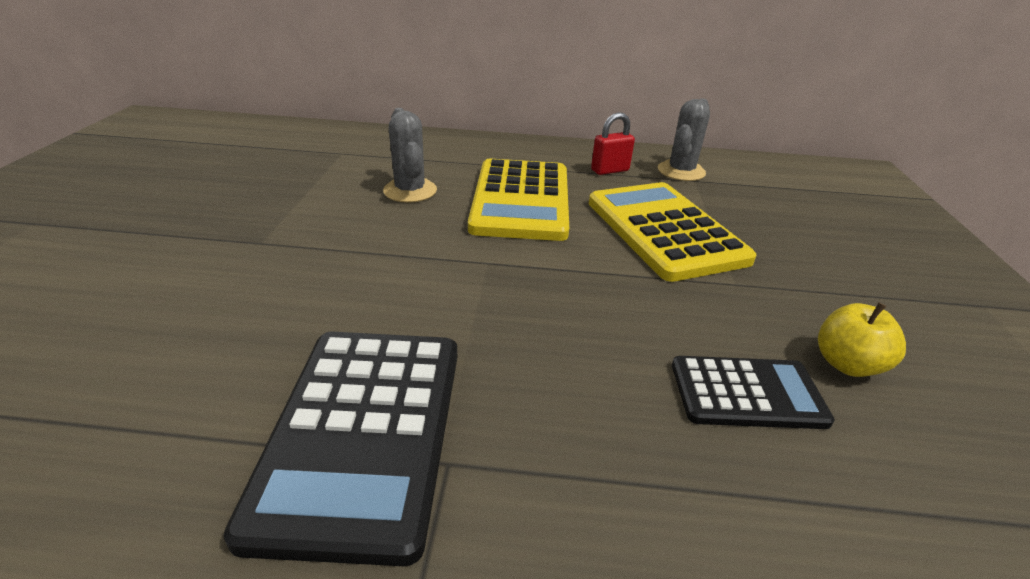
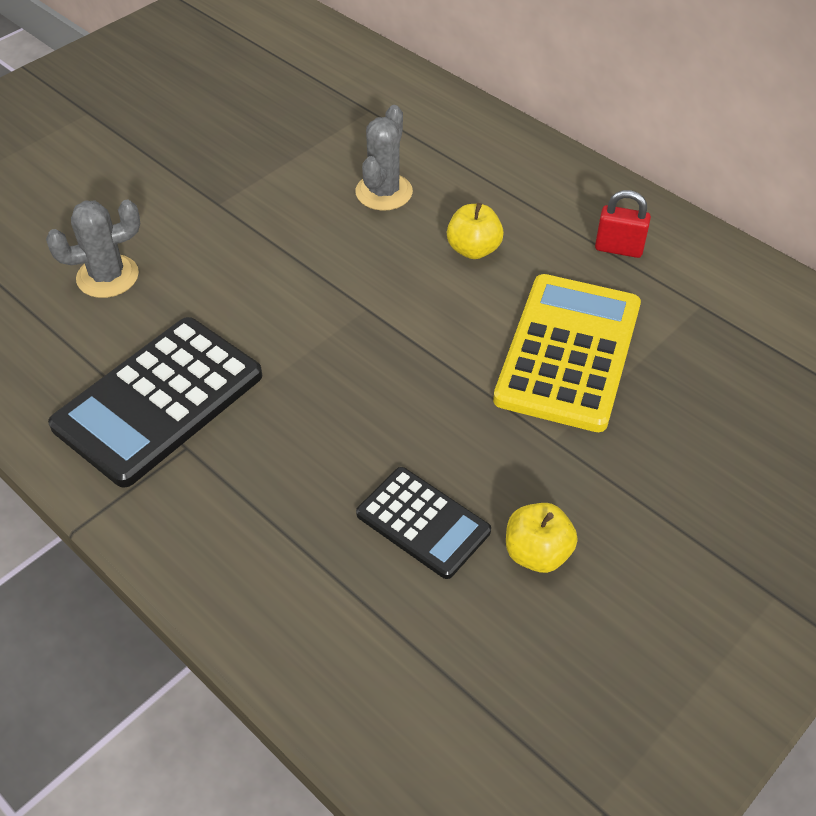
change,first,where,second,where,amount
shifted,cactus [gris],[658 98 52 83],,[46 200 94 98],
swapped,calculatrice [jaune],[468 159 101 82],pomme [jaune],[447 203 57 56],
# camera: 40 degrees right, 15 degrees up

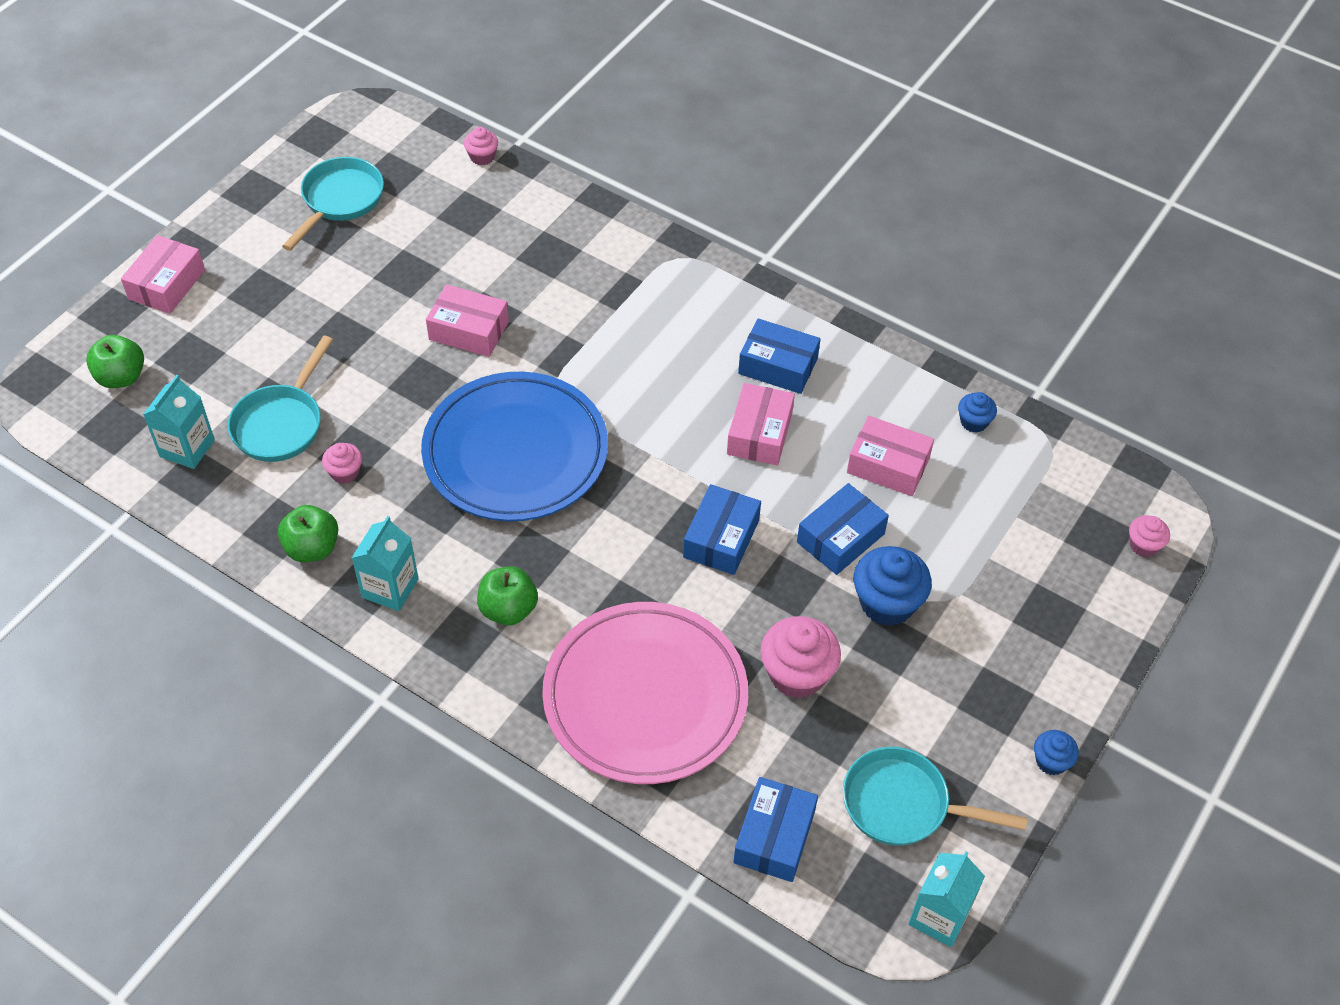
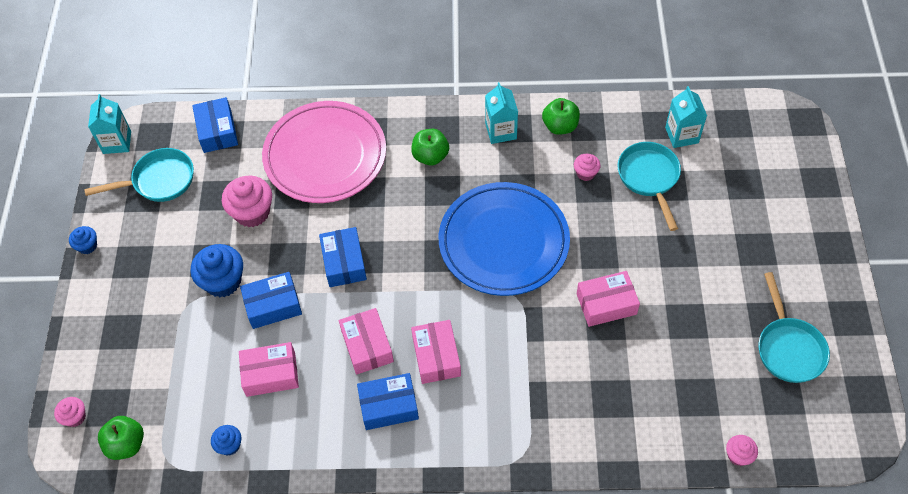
change,first,where,second,where,amount
shifted,pomme [vert],[86 335 58 53],,[98 416 46 44],
shifted,boîte [rose],[121 235 84 79],,[411 320 50 64],
rotated,boîte [bleu],[797 483 92 92],,[240 272 62 57],60 degrees clockwise
# camera: 150 degrees right, 5 degrees up

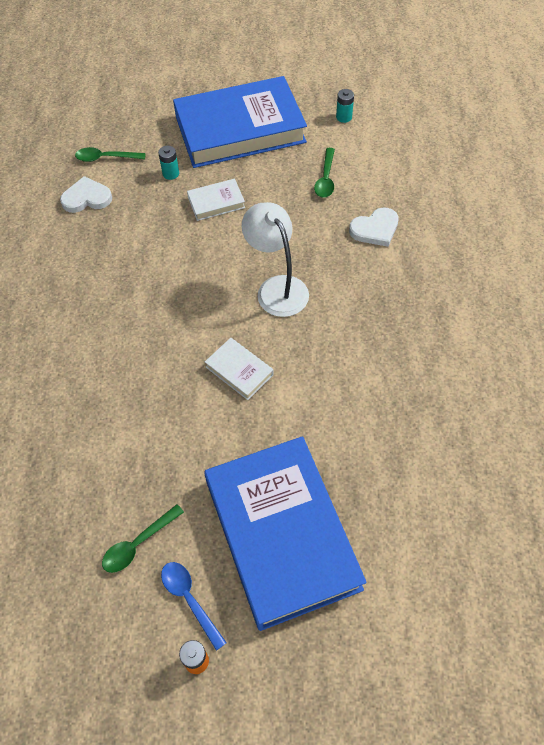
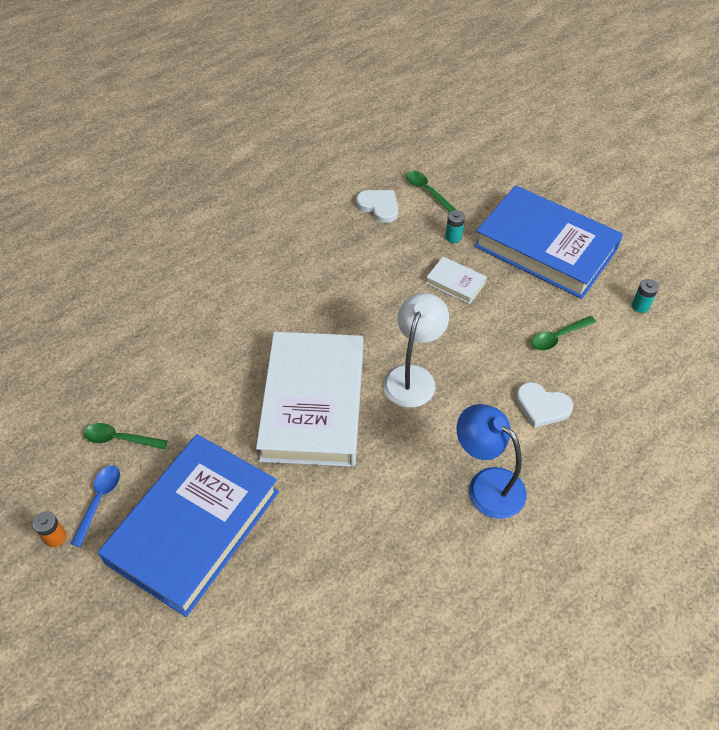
change,first,where,second,where,amount
new,,,lampe [bleu],[457 404 69 115],
scaled,livre [blanc],[205 338 69 62],,[256 332 107 135],x2.46
# camera: 50 degrees right, 5 degrees down

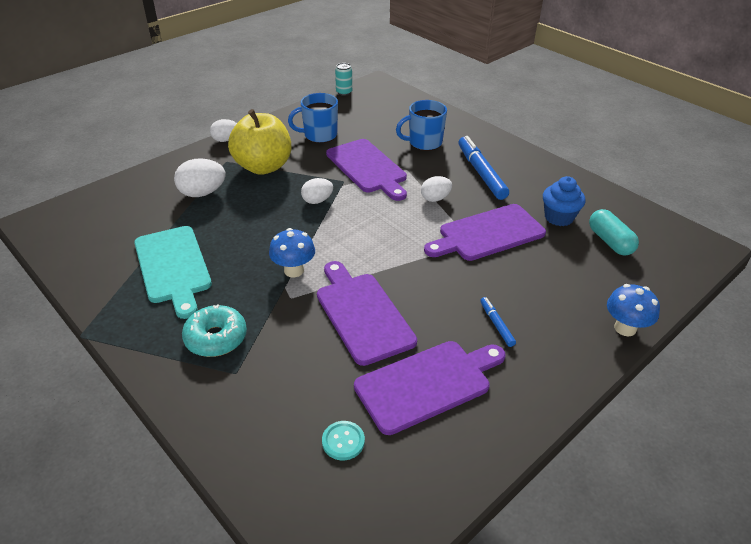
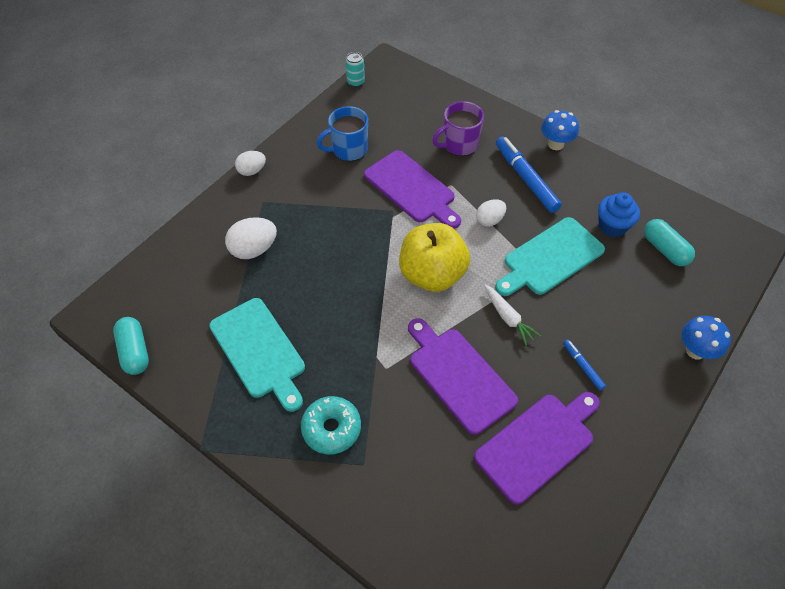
change,first,where,second,where,amount
gone,œuf [blanc],[301 178 32 26],,,
gone,bouton [turquoise],[322 421 43 39],,,
new,,,gélule [turquoise],[113 317 36 58],
new,,,carotte [blanc],[484 285 57 61],
shifted,pomme [jaune],[228 109 63 66],,[399 223 71 69],
shifted,champignon [bleu],[269 228 46 49],,[541 110 38 40],
repainted,tasse [bleu],[396 100 51 51],tasse [violet],[432 101 52 55],
repainted,planche à découper [violet],[424 204 122 57],planche à découper [turquoise],[495 217 110 79],
# camera: 10 degrees left, 15 degrees up

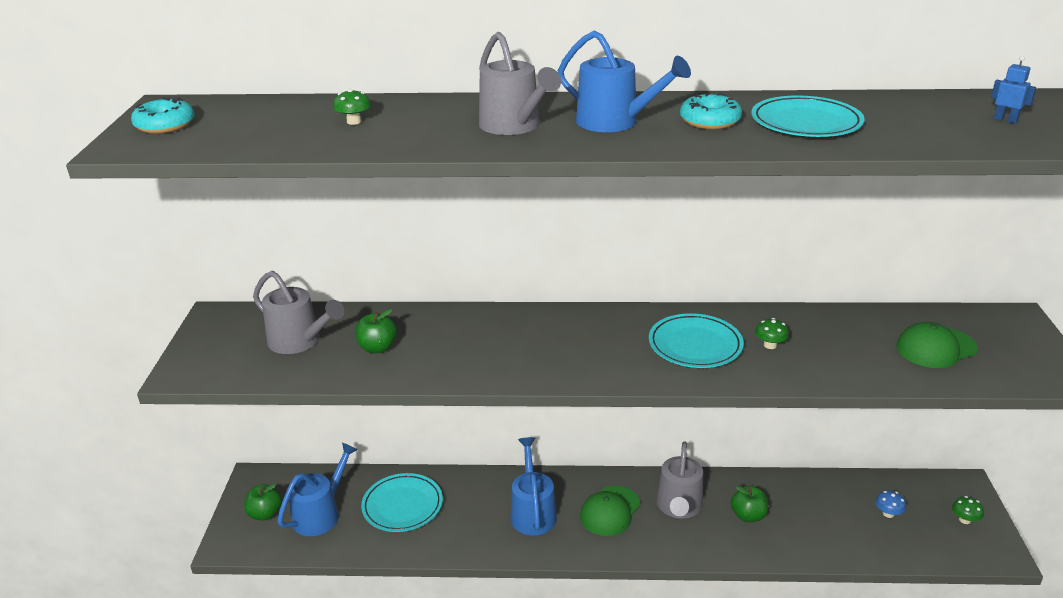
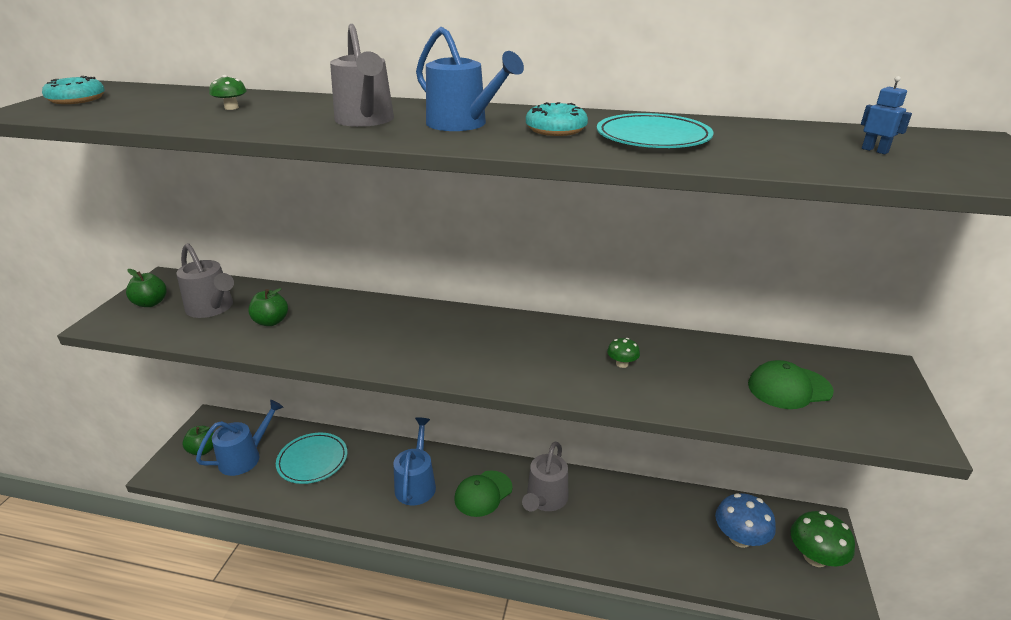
change,first,where,second,where,amount
gone,assiette [turquoise],[649 313 95 55],,,
shifted,pomme [vert],[731 485 37 37],,[126 269 40 38],
scaled,champignon [bleu],[875 490 31 28],,[715 493 61 55],x2.03
scaled,champignon [vert],[952 496 32 28],,[790 511 65 56],x2.03
# camera: 10 degrees right, 0 degrees up

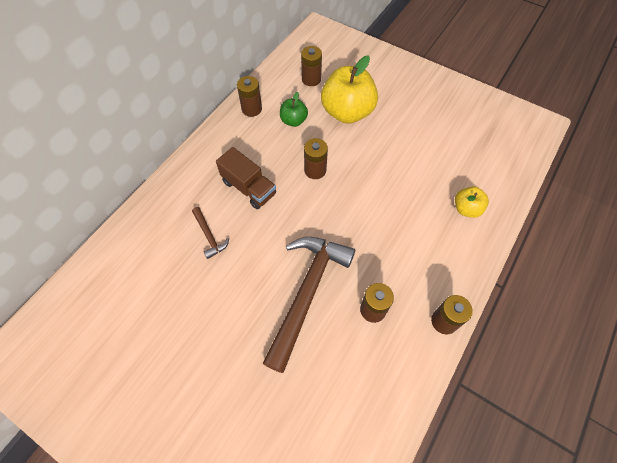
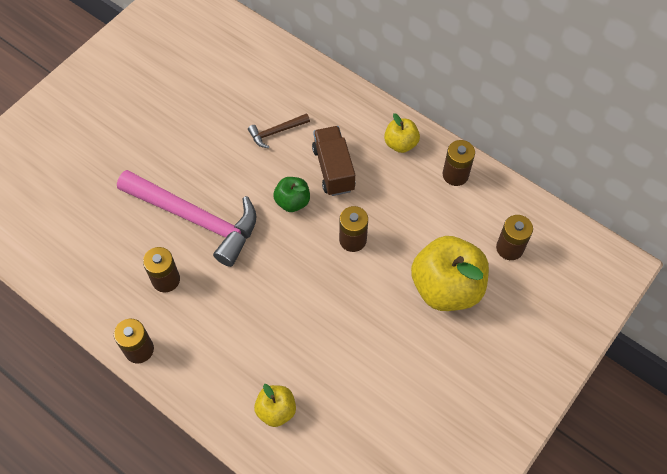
change,first,where,second,where,amount
new,,,pomme [jaune],[384 113 36 40],
shifted,pomme [vert],[280 92 28 35],,[273 177 37 35],
repainted,marteau [marron],[262 237 93 136],marteau [rose],[117 170 140 97],
rotated,camion [marron],[216 147 60 62],,[312 126 43 70],120 degrees clockwise
# camera: 95 degrees right, 0 degrees up

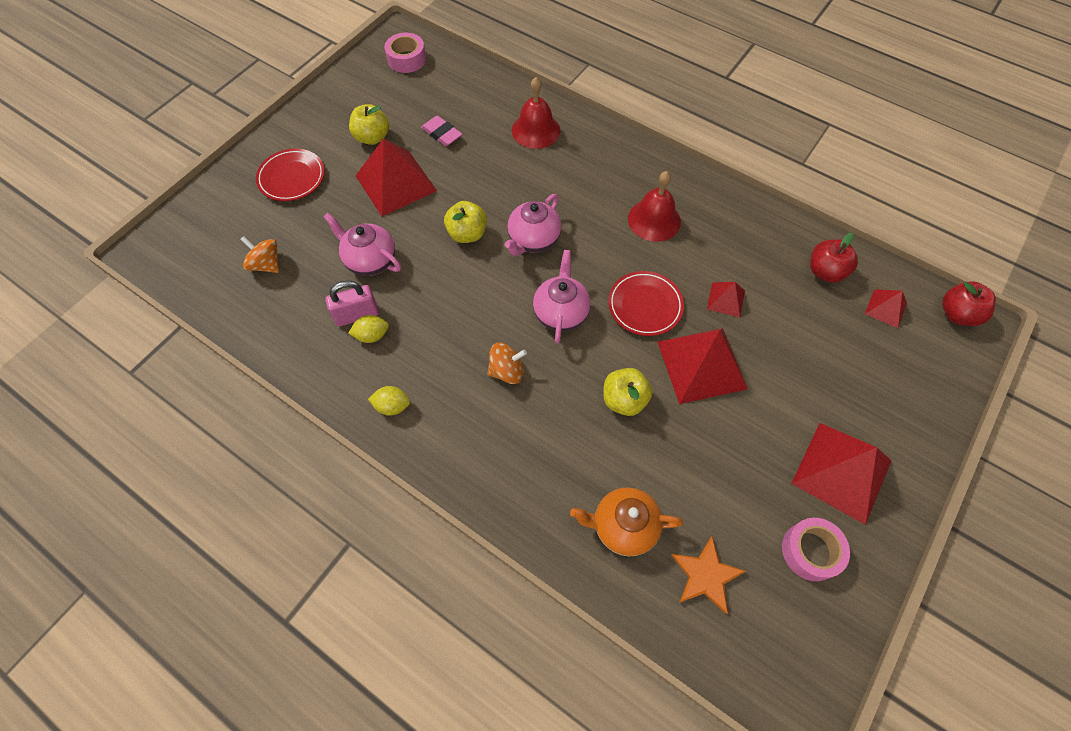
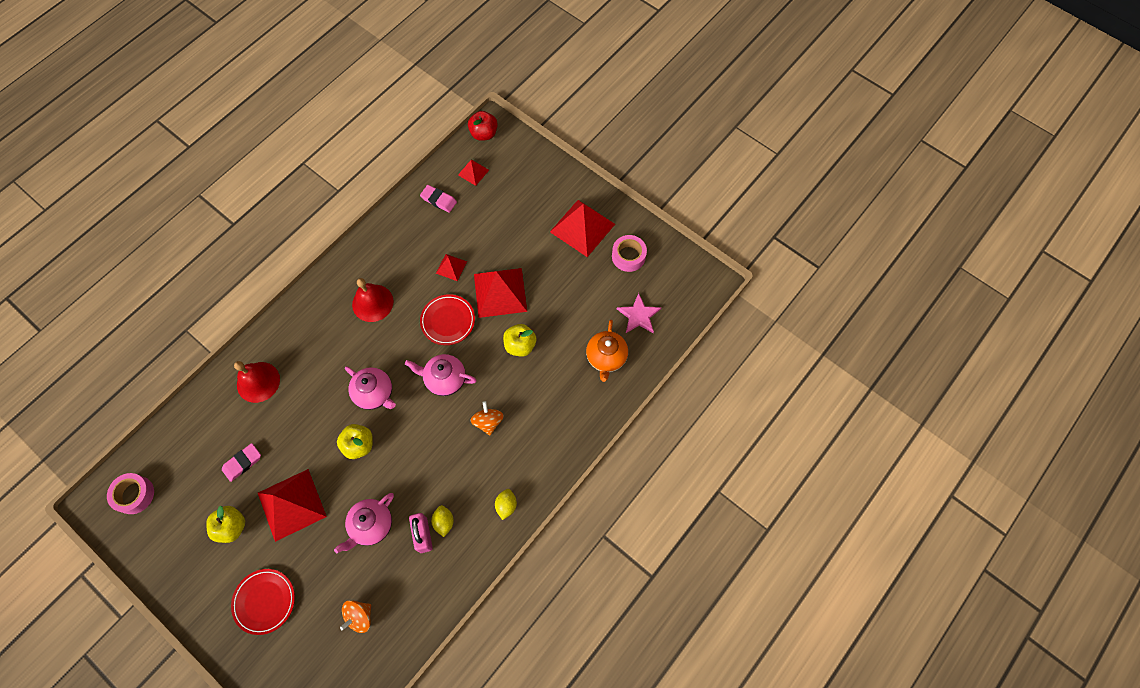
change,first,where,second,where,amount
swapped,pomme [rouge],[810 233 48 50],gomme [rose],[420 185 37 28],
repainted,étoile [orange],[671 536 75 78],étoile [rose],[617 293 44 40],
# camera: 85 degrees left, 5 degrees up

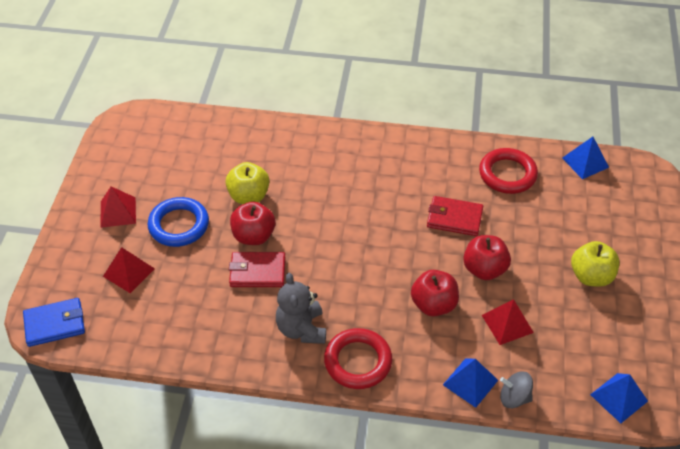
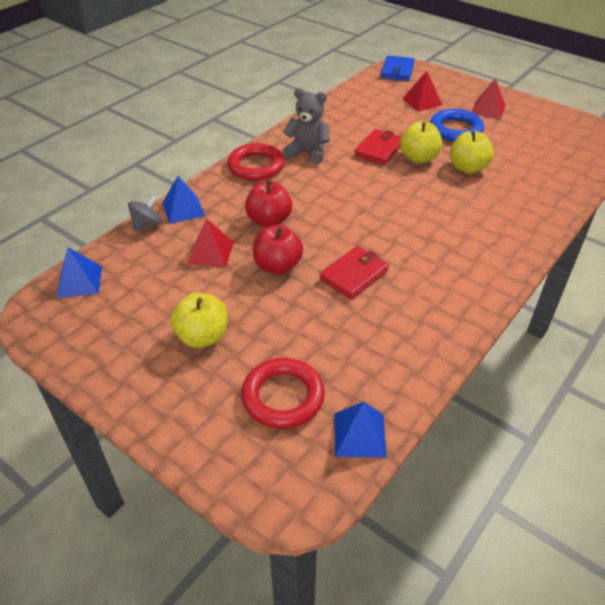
change,first,where,second,where,amount
shifted,anneau [rouge],[479 148 59 46],,[241 358 84 71],
repainted,pomme [rouge],[230 201 45 44],pomme [jaune],[400 121 42 42],
# camera: 120 degrees right, 5 degrees down

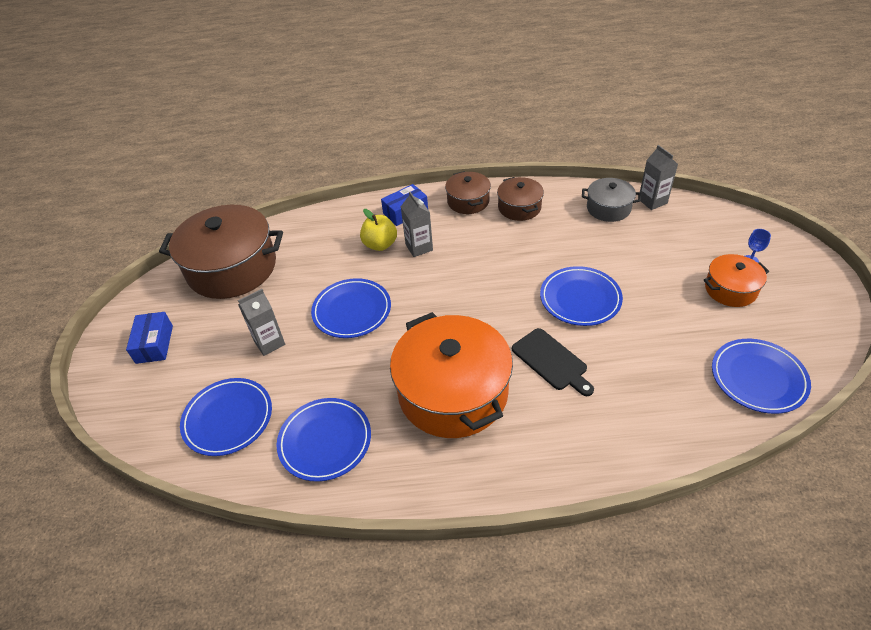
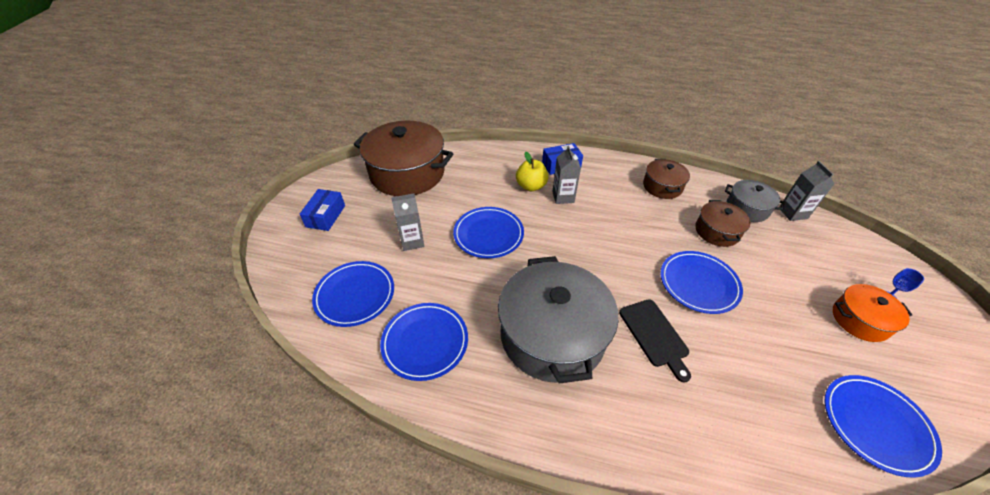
change,first,where,second,where,amount
shifted,marmite [marron],[445 171 46 43],,[696 200 54 47],
repainted,marmite [orange],[390 312 123 126],marmite [gris],[498 256 120 128],
# camera: 15 degrees right, 0 degrees up

